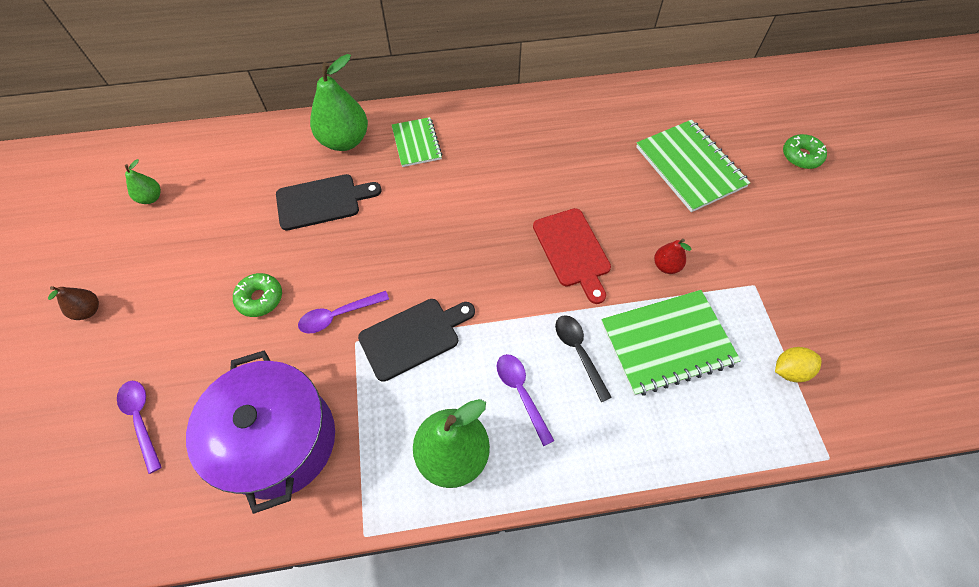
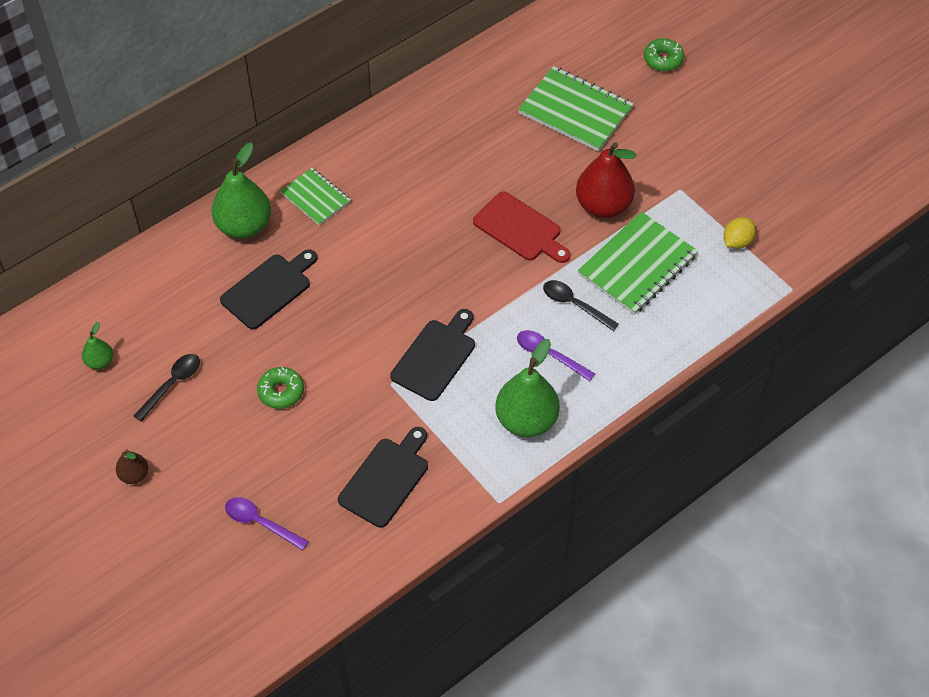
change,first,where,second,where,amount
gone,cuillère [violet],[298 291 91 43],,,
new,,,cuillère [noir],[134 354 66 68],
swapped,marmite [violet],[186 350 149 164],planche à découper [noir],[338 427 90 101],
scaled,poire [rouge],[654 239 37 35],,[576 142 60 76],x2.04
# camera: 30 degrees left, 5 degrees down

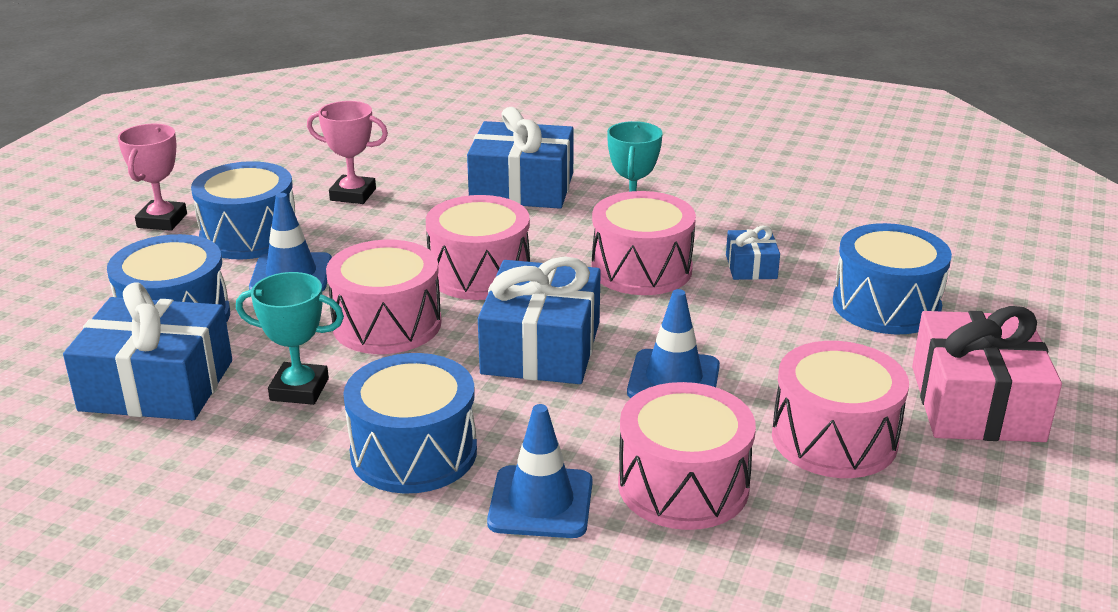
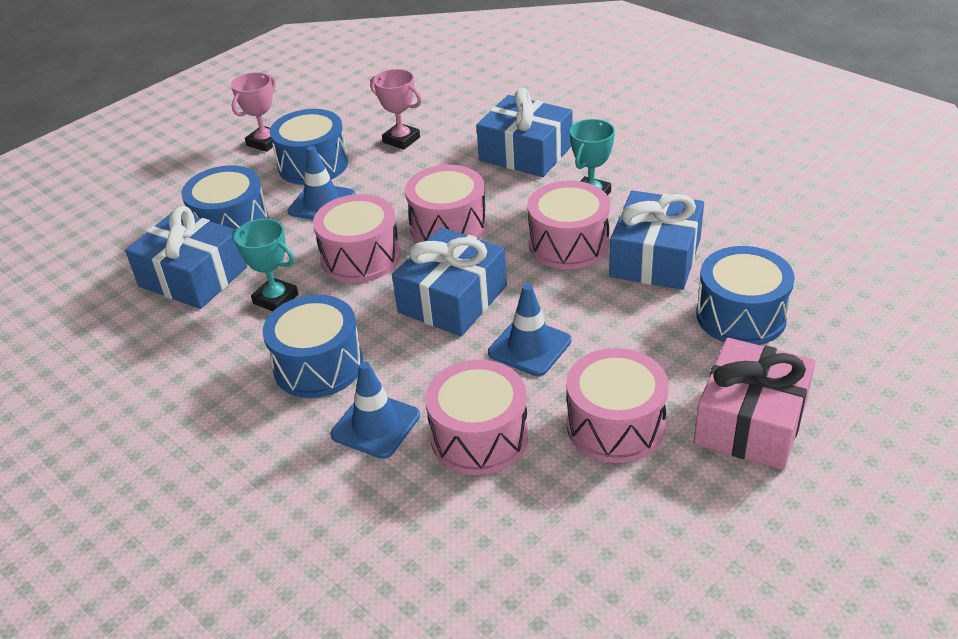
change,first,where,second,where,amount
scaled,cadeau [bleu],[726 226 54 54],,[609 190 95 100],x2.05
# camera: 25 degrees right, 10 degrees up

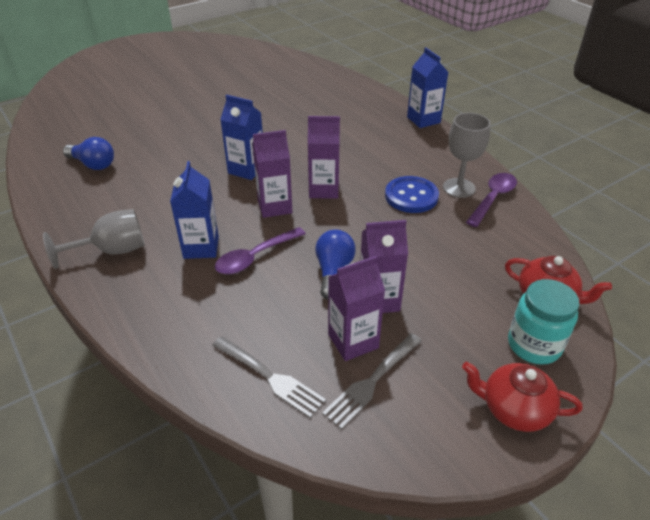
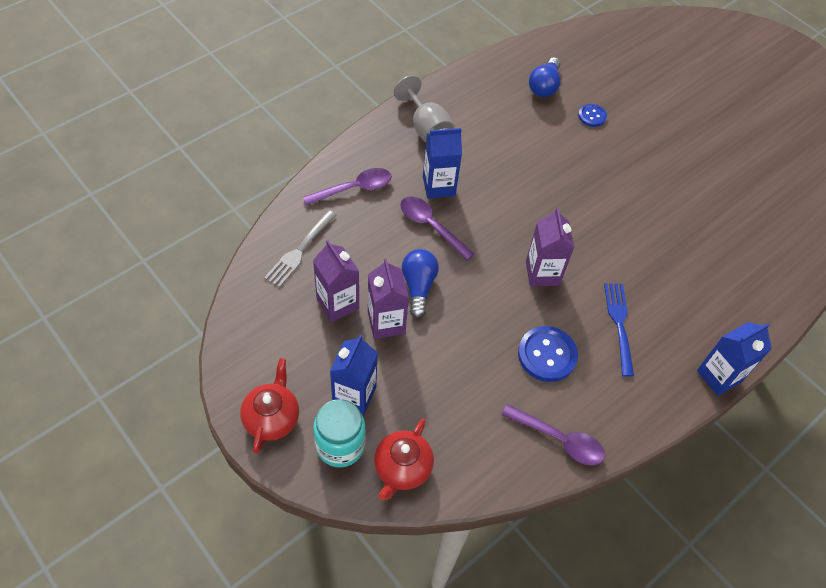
change,first,where,second,where,amount
gone,brique de lait [violet],[252 130 40 88],,,
gone,fourchette [gris],[322 333 100 97],,,
gone,verre à pied [gris],[443 113 48 85],,,
new,,,cuillère [violet],[303 168 89 38],
new,,,bouton [bleu],[578 104 29 23],
new,,,fourchette [bleu],[604 283 30 94],
shifted,brique de lait [bleu],[220 95 43 85],,[330 335 48 80],
rotated,ampoule [bleu],[315 229 41 70],,[402 249 37 69],90 degrees counterclockwise
# camera: 80 degrees right, 15 degrees up

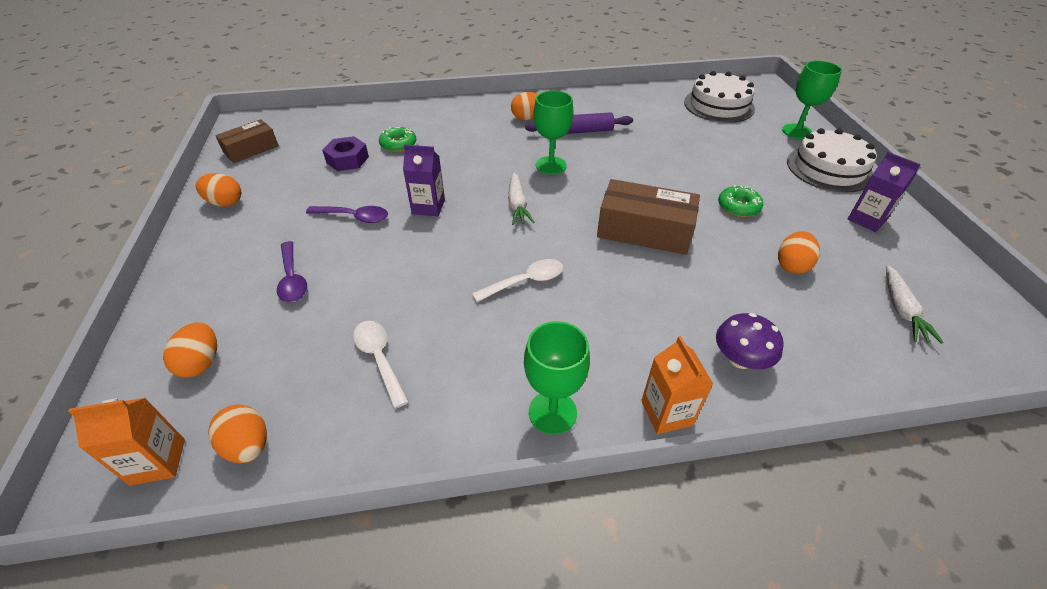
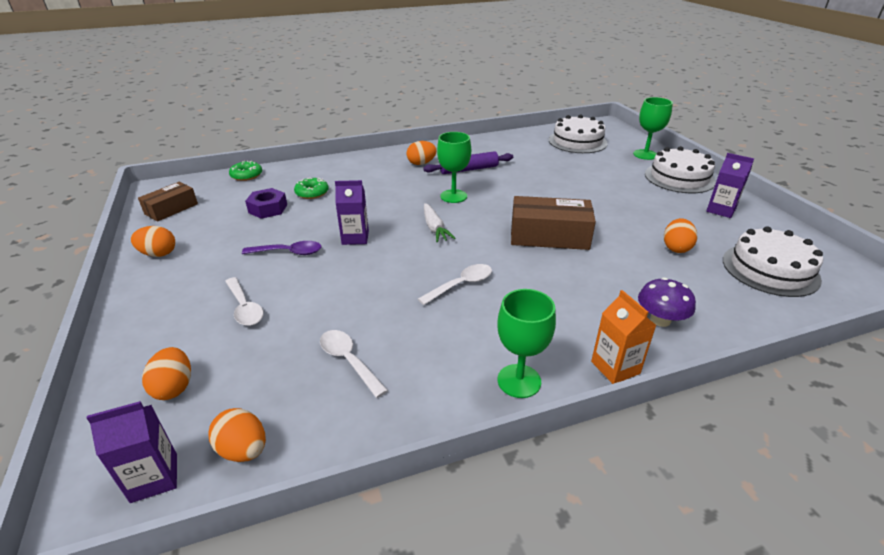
change,first,where,second,where,amount
shifted,beignet [vert],[718 185 45 32],,[229 161 33 20],
swapped,carotte [blanc],[886 265 58 79],gâteau [blanc],[723 226 100 71],
repainted,brique de lait [orange],[68 398 117 88],brique de lait [violet],[87 401 90 102],
repainted,cuillère [violet],[277 241 30 61],cuillère [blanc],[225 277 39 49],
# camera: 10 degrees left, 10 degrees down

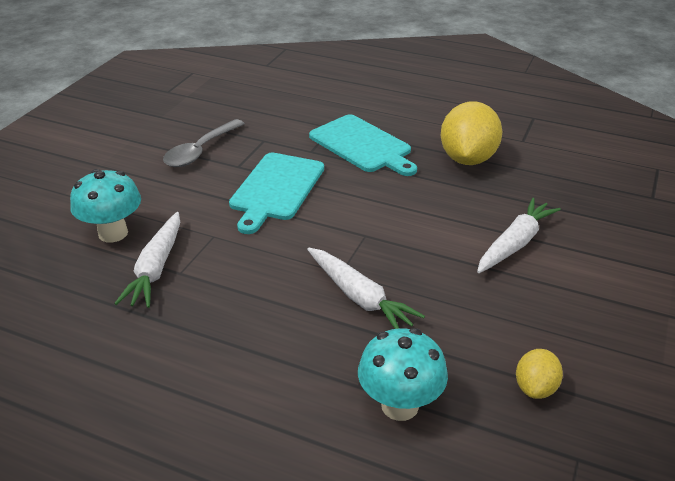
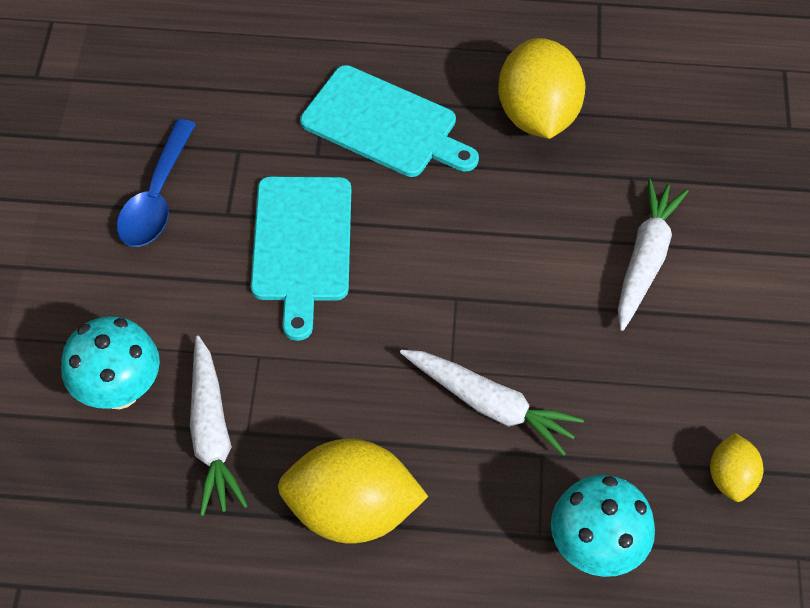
change,first,where,second,where,amount
new,,,citron [jaune],[278 439 150 105],
repainted,cuillère [gris],[163 119 82 48],cuillère [bleu],[117 119 79 128],
# camera: 20 degrees left, 20 degrees up

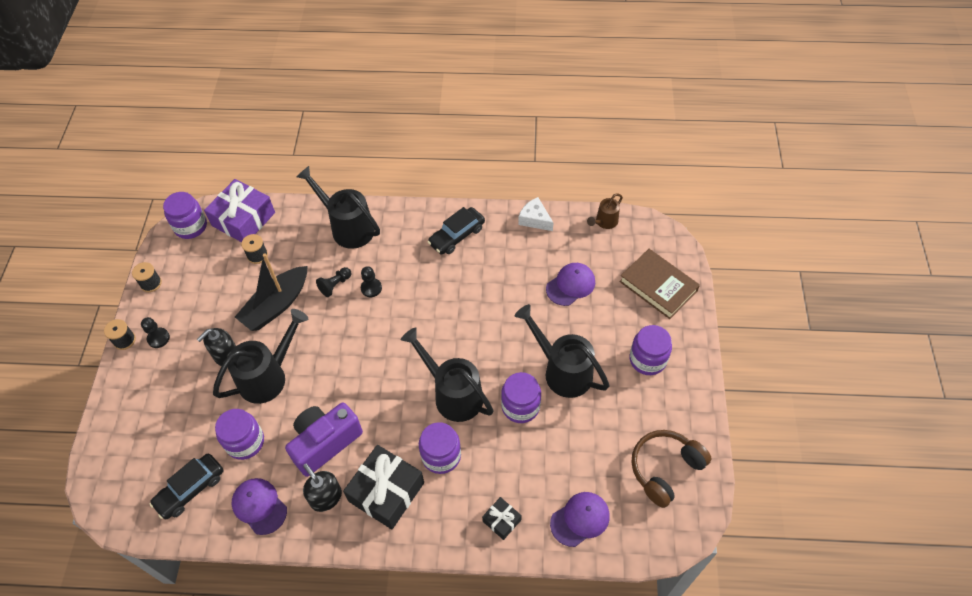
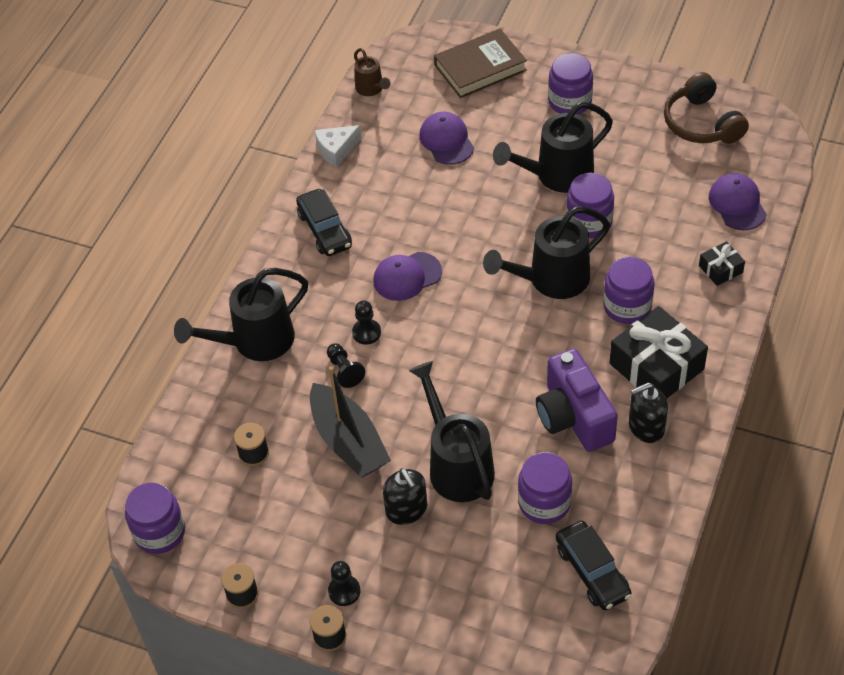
change,first,where,second,where,amount
gone,cadeau [violet],[204 179 71 63],,,
shifted,casquette [violet],[232 478 55 57],,[373 252 69 49],
# camera: 70 degrees left, 5 degrees down

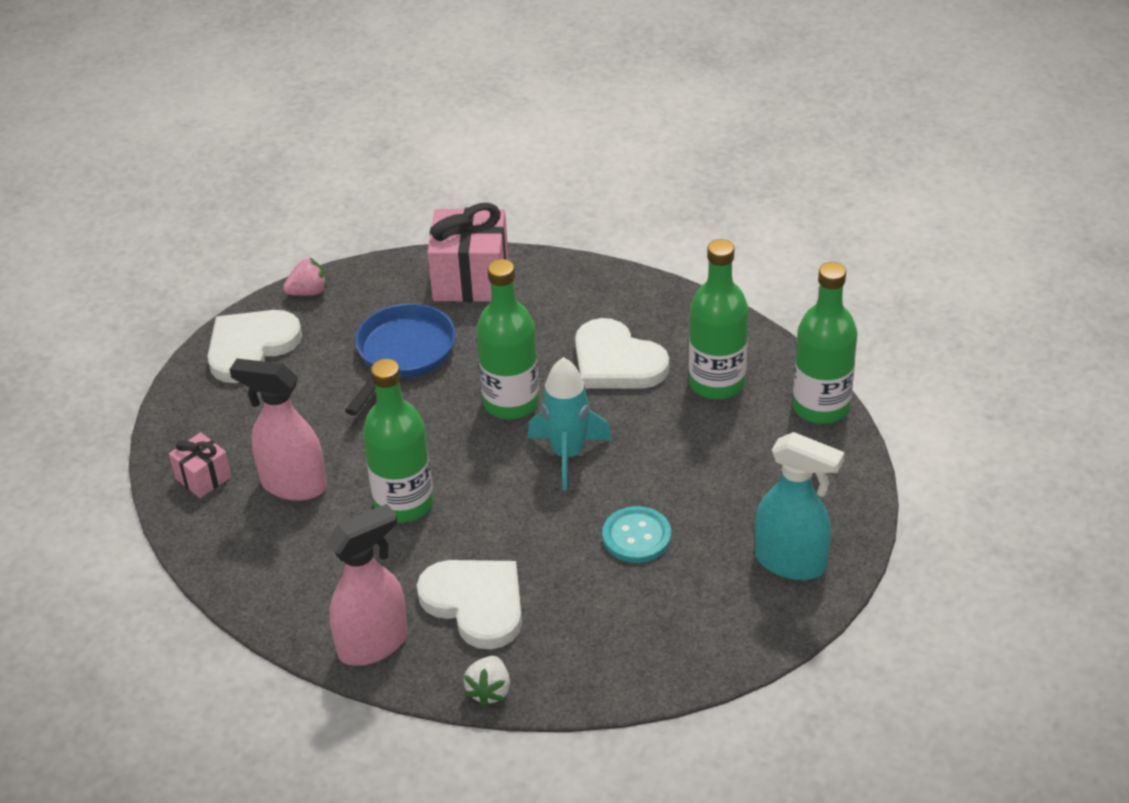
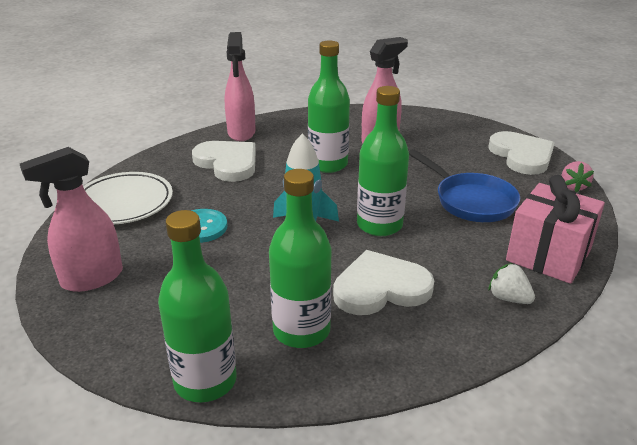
change,first,where,second,where,amount
gone,cadeau [rose],[169 432 63 66],,,
new,,,assiette [blanc],[83 172 90 52],
shifted,fraise [blanc],[464 656 46 51],,[488 263 47 41],
repainted,vaporisateur [turquoise],[755 432 90 148],vaporisateur [rose],[20 147 103 145],
rotated,cœur [blanc],[417 560 105 89],,[192 141 64 41],120 degrees counterclockwise
# camera: 120 degrees right, 10 degrees down

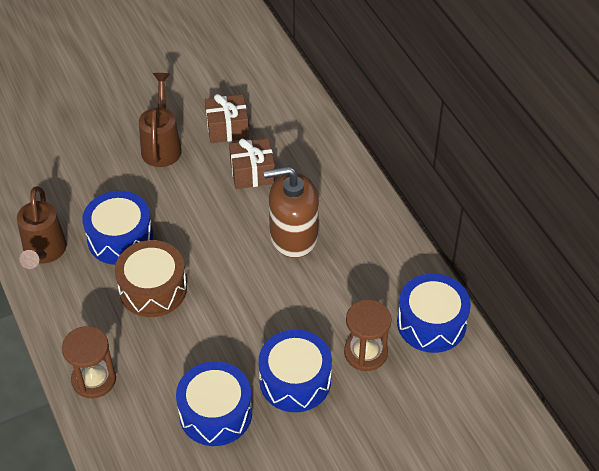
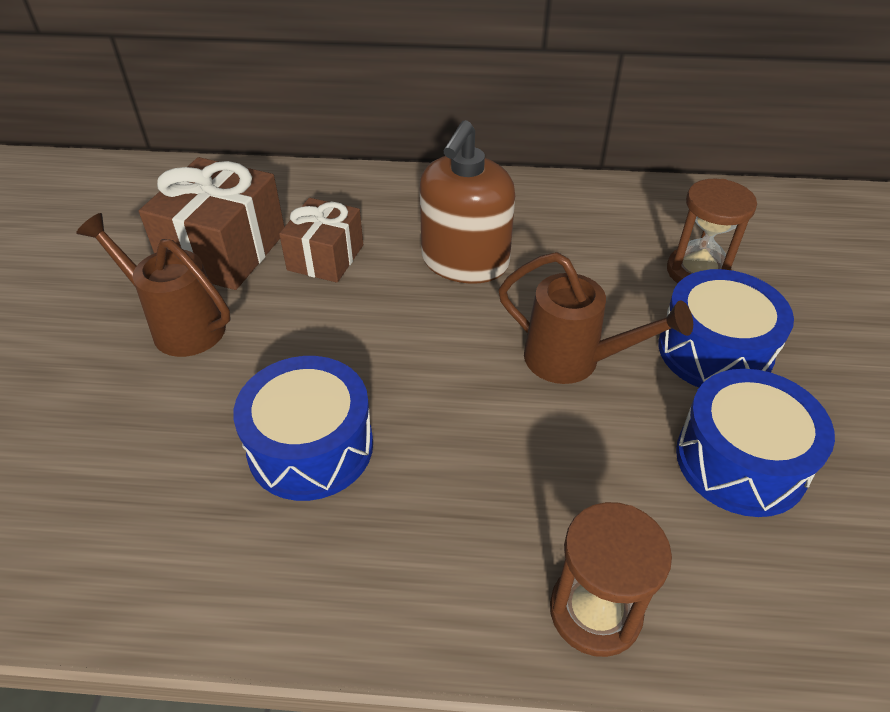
change,first,where,second,where,amount
gone,tambour [marron],[115 240 72 77],,,
gone,tambour [bleu],[397 274 74 79],,,
shifted,arrosoir [marron],[17 186 50 83],,[498 252 195 132],
scaled,cadeau [marron],[205 94 44 49],,[139 157 145 133],x1.56
# camera: 60 degrees left, 5 degrees down

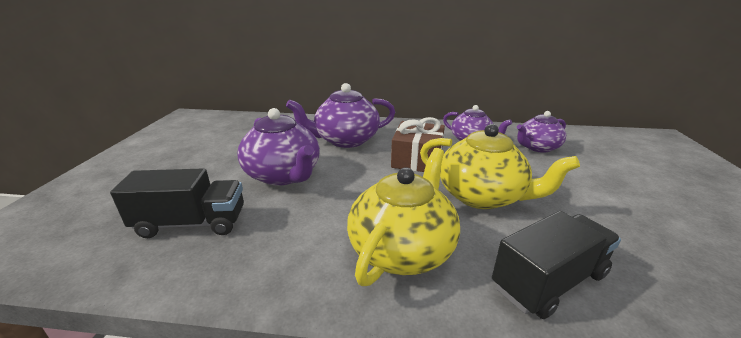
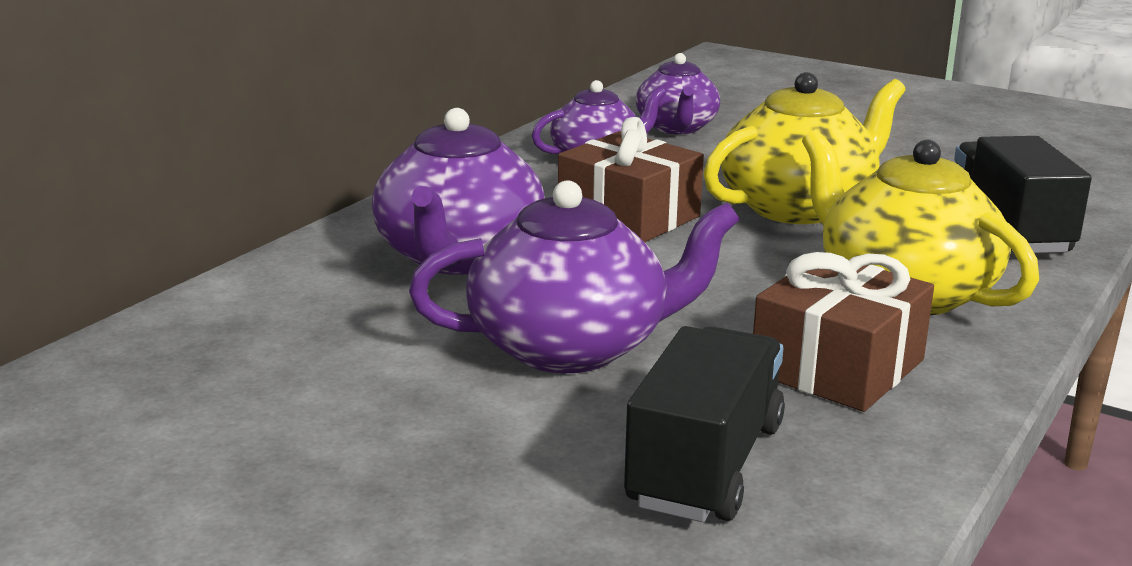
change,first,where,second,where,amount
new,,,cadeau [marron],[753 252 181 160],
# camera: 65 degrees left, 5 degrees down

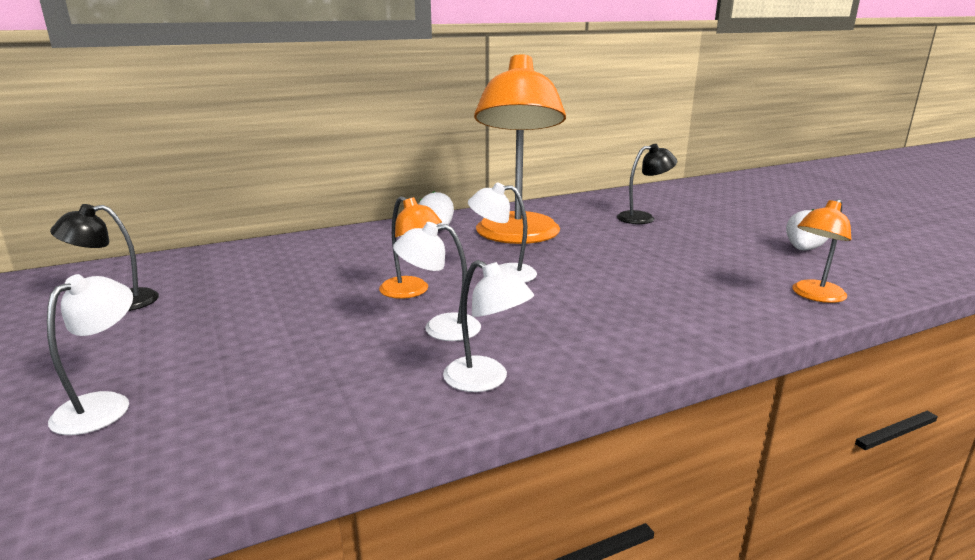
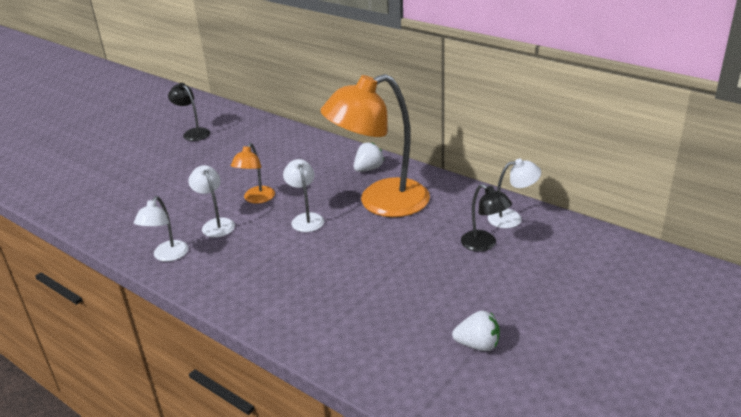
change,first,where,second,where,amount
gone,lampe [orange],[792 199 59 104],,,
shifted,lampe [blanc],[47 274 86 161],,[488 159 53 69],
# camera: 65 degrees right, 10 degrees up

